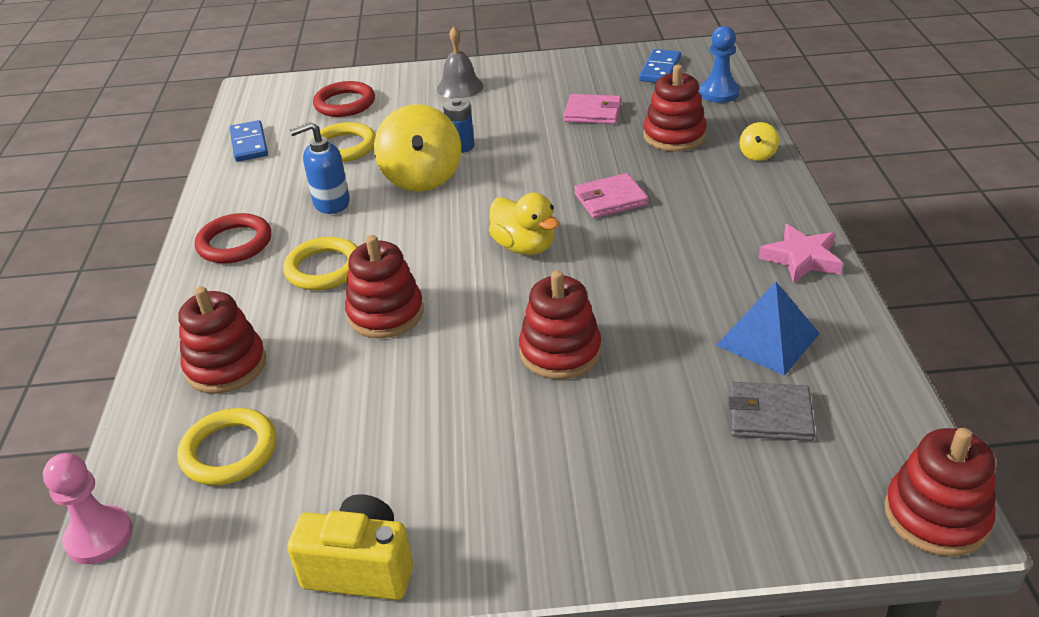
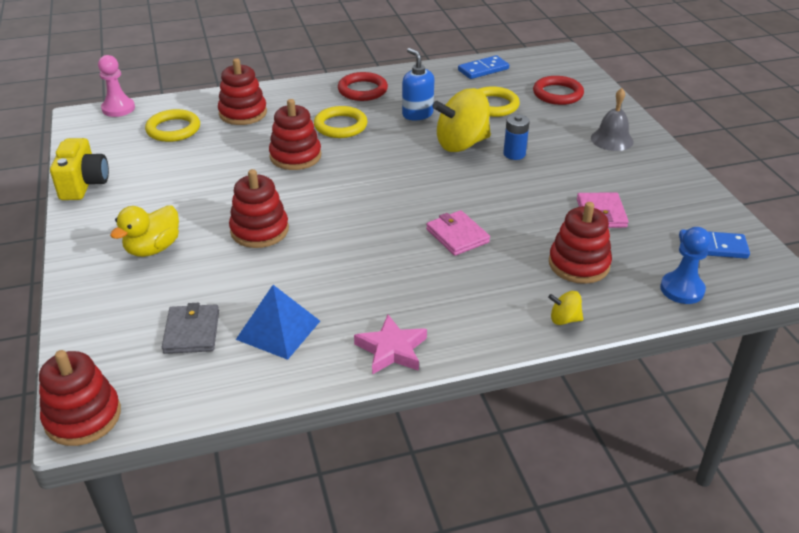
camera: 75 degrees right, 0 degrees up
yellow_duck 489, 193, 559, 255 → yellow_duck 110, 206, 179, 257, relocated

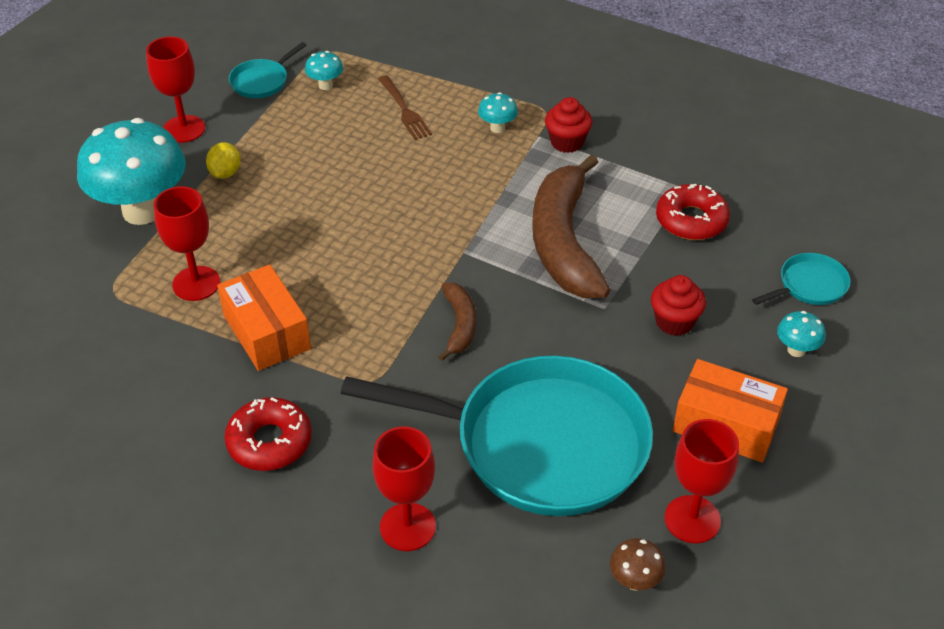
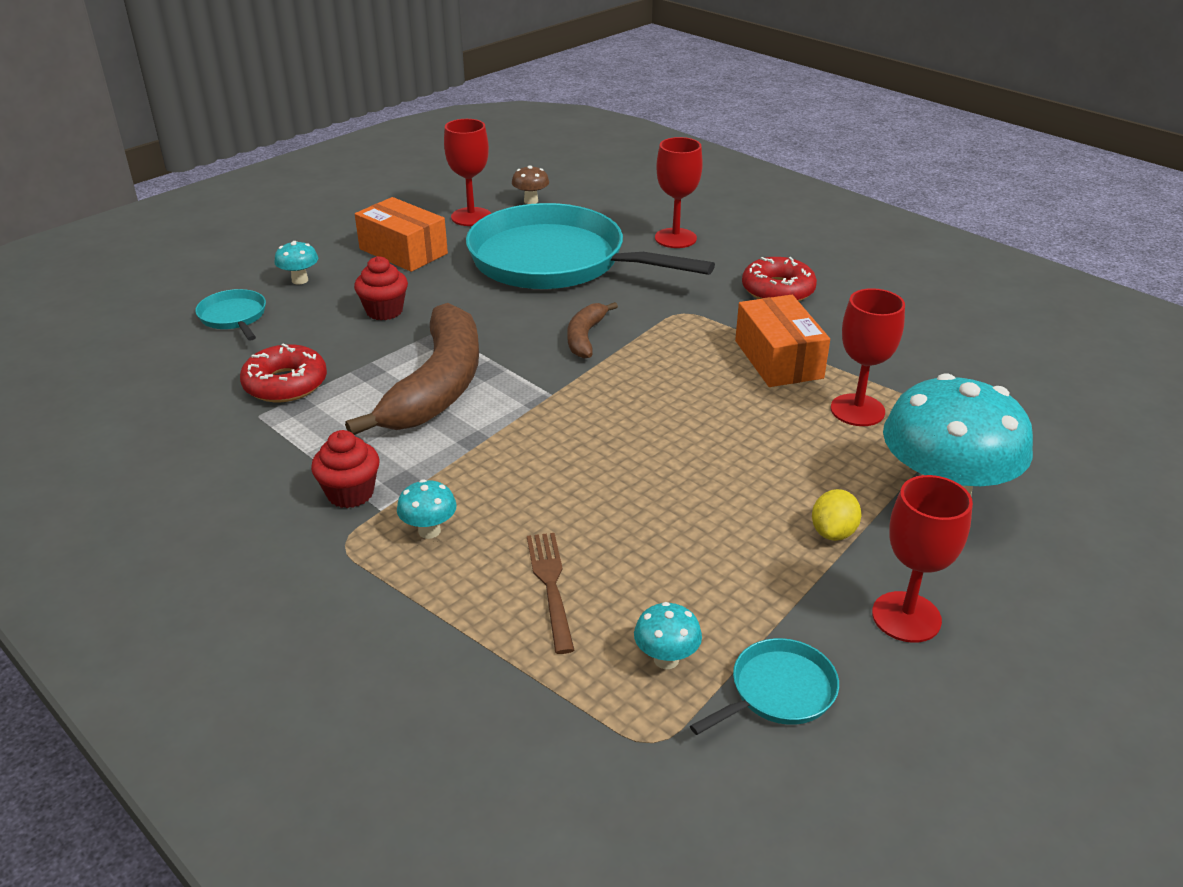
camera: 165 degrees left, 10 degrees down
aqua_pan 752, 253, 850, 305 → aqua_pan 195, 289, 266, 341, 75 degrees clockwise

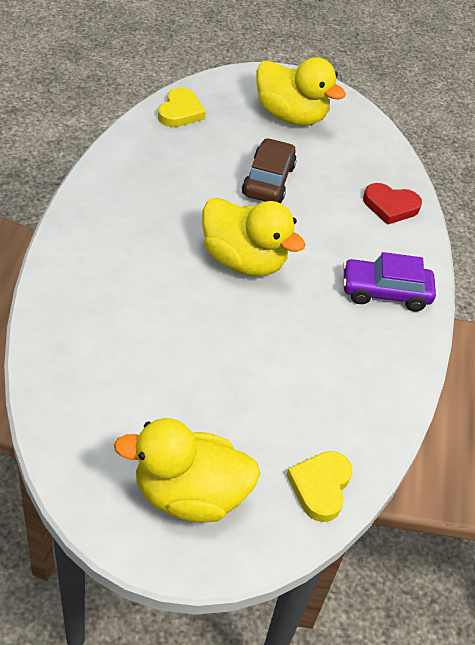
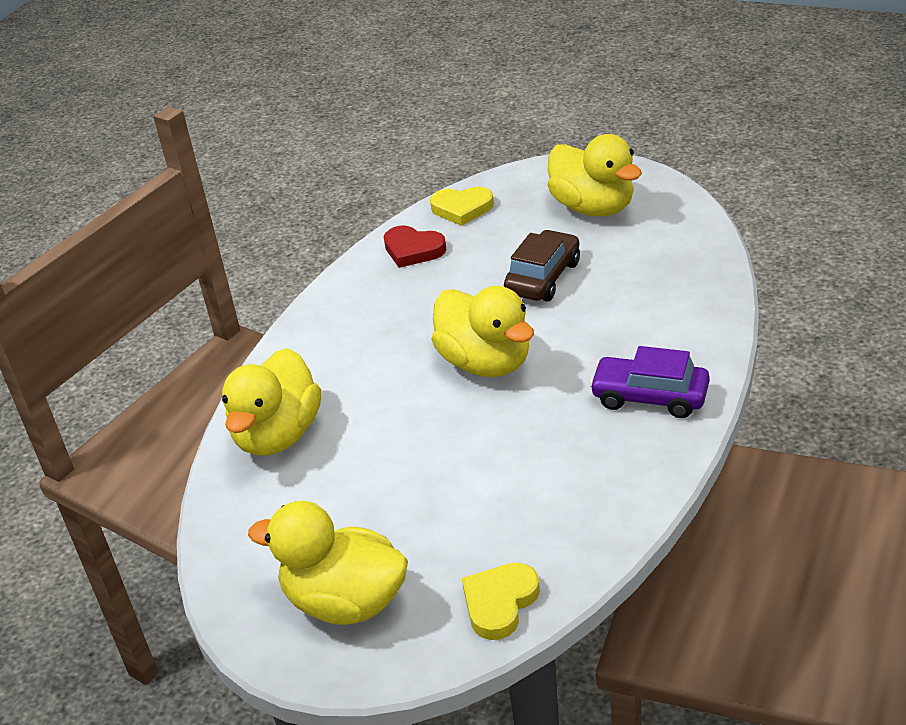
camera: 25 degrees right, 10 degrees down
yellow_heart 158, 87, 206, 127 → yellow_heart 430, 187, 494, 226, 60 degrees clockwise
scarlet_heart 363, 183, 422, 225 → scarlet_heart 384, 225, 447, 268, relocated
- → yellow_duck 222, 348, 321, 456

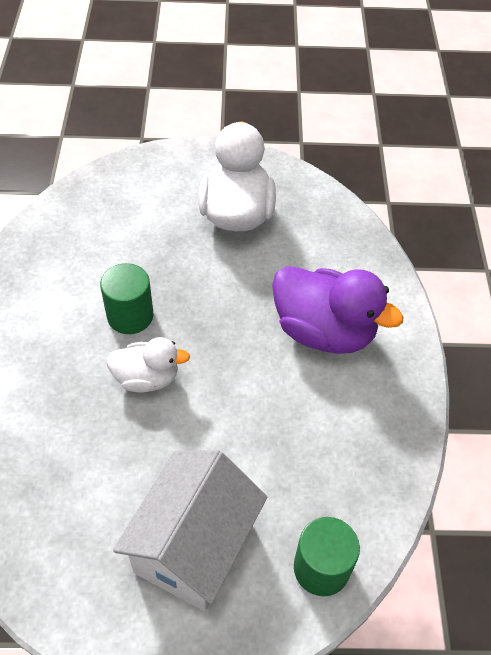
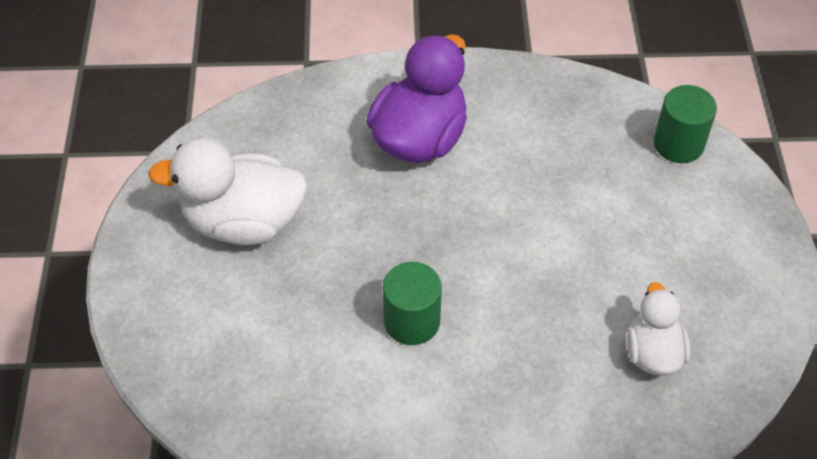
camera: 90 degrees left, 0 degrees up
white_duck 106, 337, 190, 393 → white_duck 627, 282, 691, 376, relocated
white_house 113, 450, 267, 611 → -

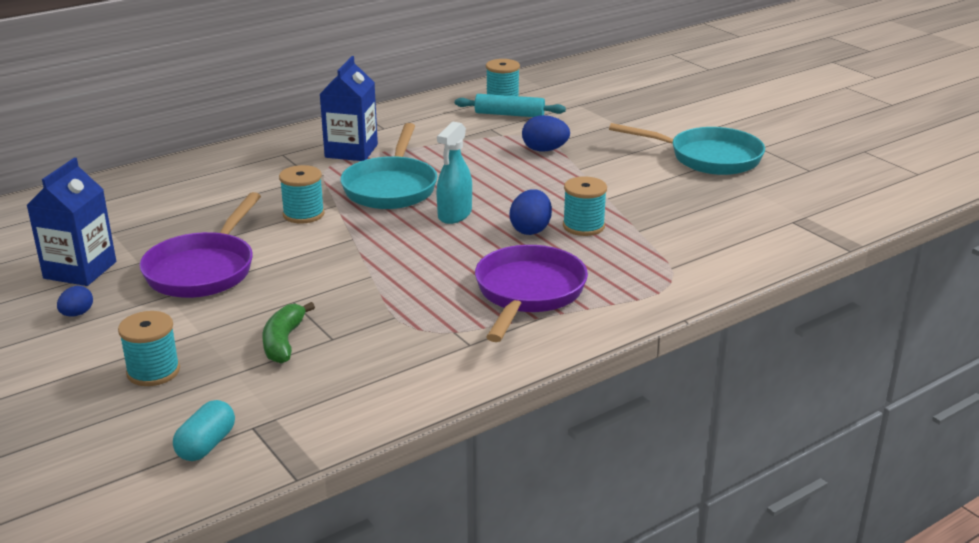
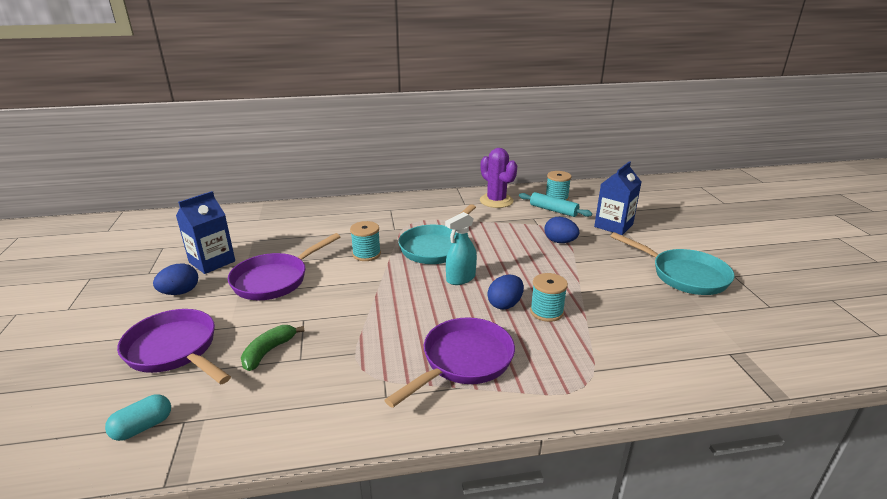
camera: 25 degrees right, 0 degrees up
cobalt_milk_carton 320, 56, 378, 161 → cobalt_milk_carton 594, 161, 641, 235, relocated
cobalt_egg 57, 286, 93, 317 → cobalt_egg 153, 264, 198, 295, x1.60
aqua_spool 118, 311, 180, 386 → violet_pan 117, 309, 231, 384
- → violet_cactus 480, 148, 517, 208

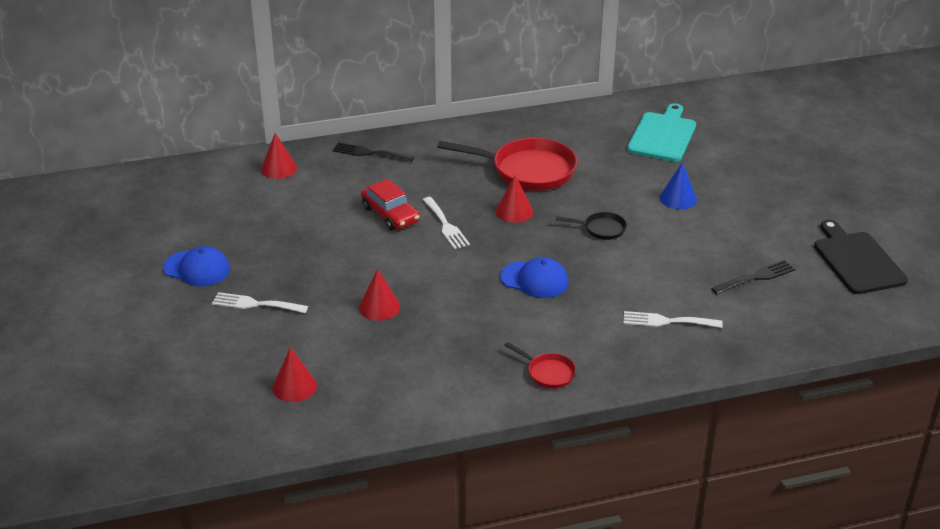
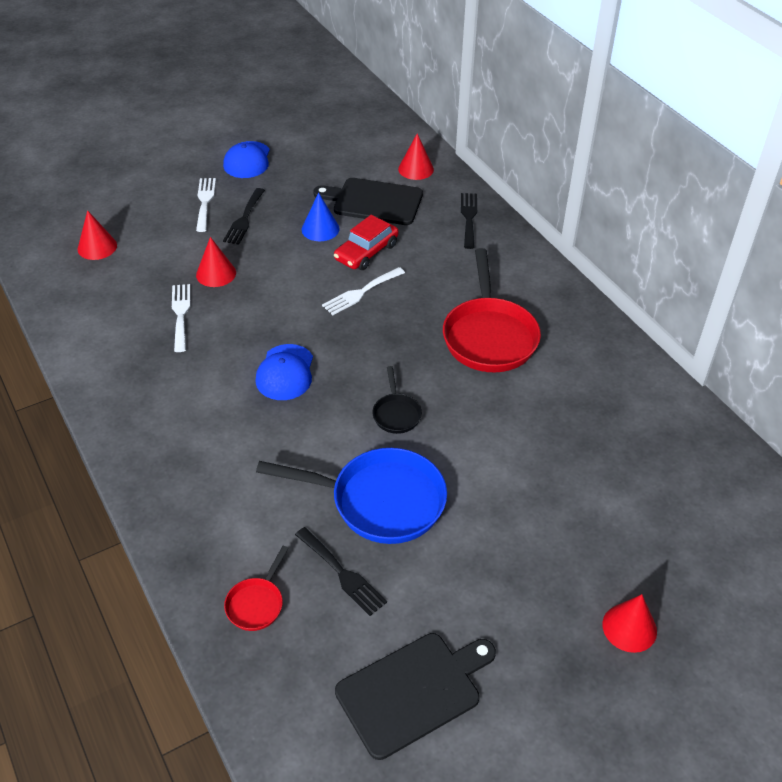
camera: 75 degrees right, 10 degrees up
aqua_chopping_board 627, 103, 696, 162 → -
cobalt_cone 660, 162, 697, 210 → cobalt_cone 302, 193, 340, 241, relocated
scarlet_cone 496, 175, 533, 223 → scarlet_cone 602, 594, 657, 653, relocated
white_table_fork 623, 311, 723, 328 → white_table_fork 172, 284, 190, 352, relocated
scarlet_pan 505, 342, 576, 389 → scarlet_pan 224, 546, 289, 631, relocated
- → jet-black_chopping_board 313, 178, 423, 225
- → jet-black_table_fork 223, 188, 265, 245
- → cobalt_pan 256, 448, 447, 544

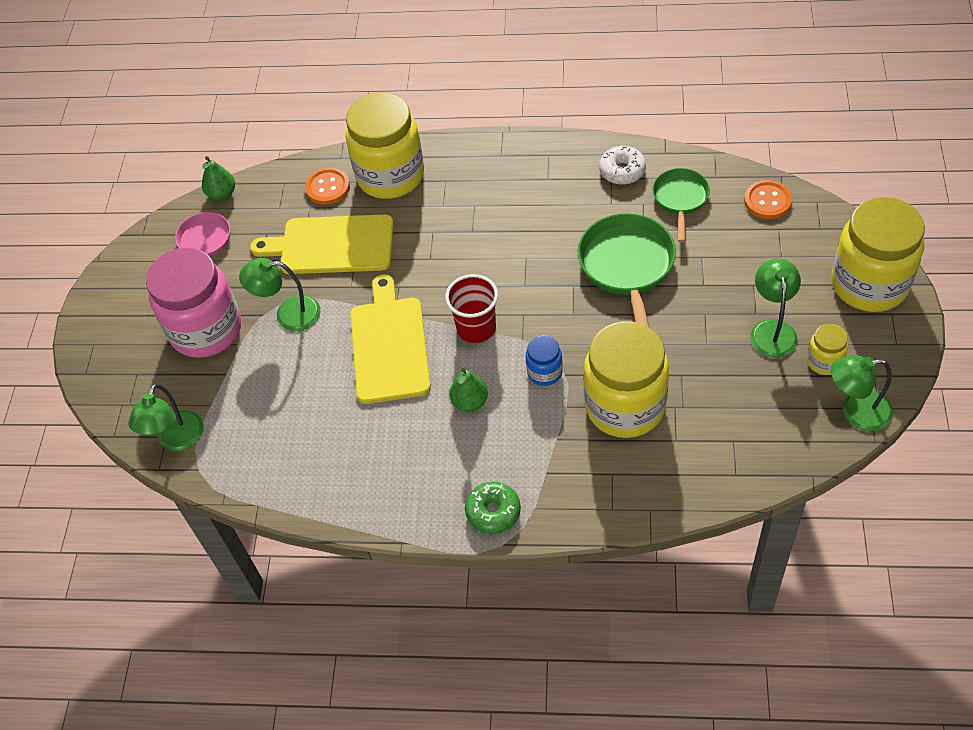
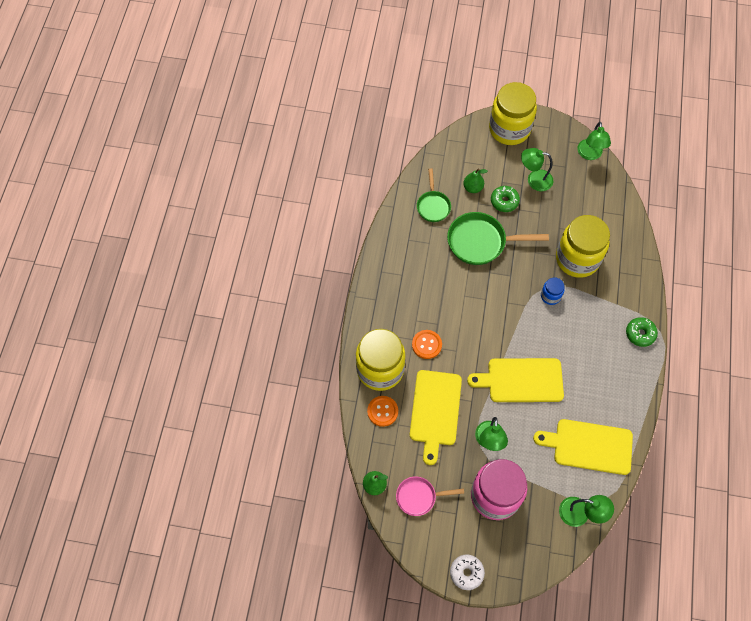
camera: 90 degrees left, 10 degrees up
white_doughnut 599, 146, 646, 185 → white_doughnut 450, 555, 485, 590, relocated
emerald_pan 652, 168, 710, 242 → emerald_pan 417, 168, 451, 222, 105 degrees counterclockwise
orange_button 744, 180, 792, 219 → orange_button 412, 330, 442, 359, relocated
scarlet_cup 445, 274, 498, 343 → -
yellow_jam_jar 807, 324, 848, 375 → -
emerald_pear 450, 368, 488, 412 → emerald_pear 463, 168, 488, 193, relocated
- → emerald_doughnut 491, 186, 520, 212
- → yellow_chopping_board 533, 419, 633, 475

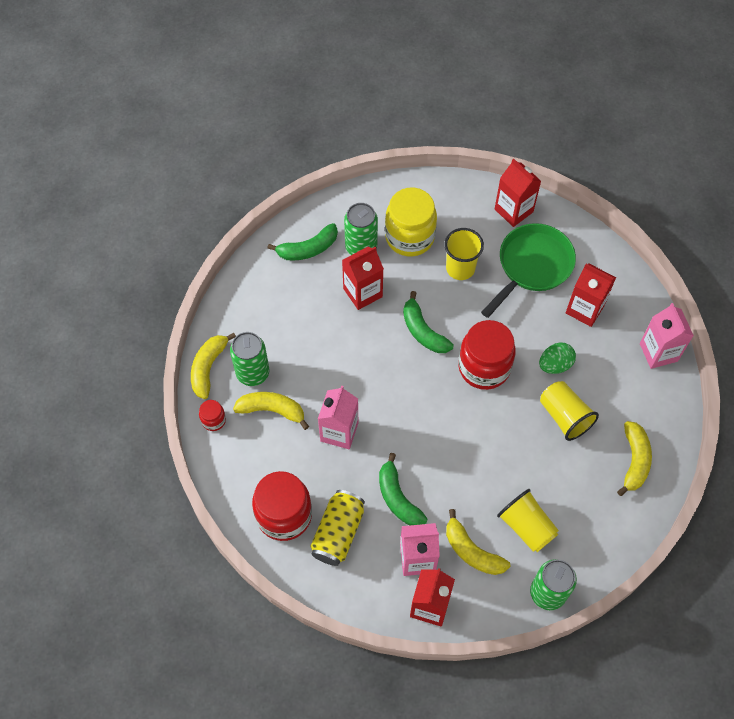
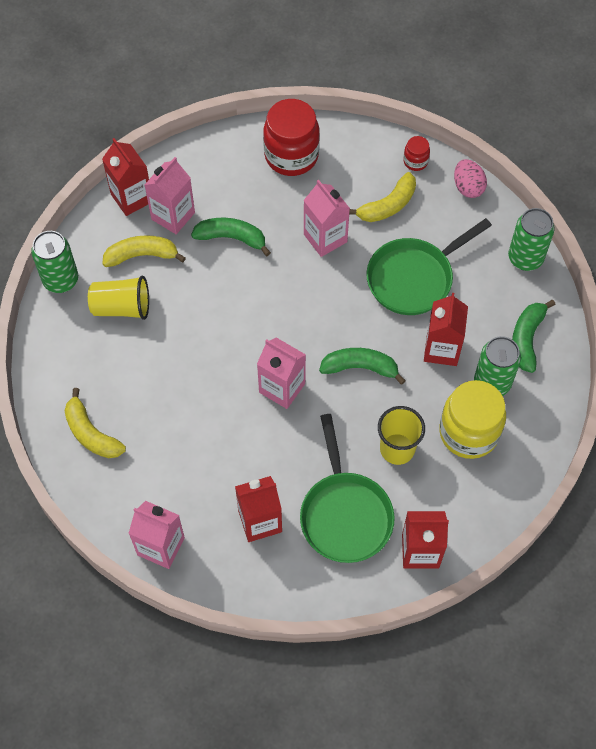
camera: 130 degrees right, 0 degrees up
scarlet_jam_jar 458, 320, 516, 390 → rose-pink_milk_carton 257, 338, 306, 409
emerald_can 230, 332, 270, 386 → emerald_can 508, 208, 555, 271, relocated
yellow_banana_fruit 191, 333, 236, 399 → rose-pink_egg 454, 159, 487, 198
emerald_egg 539, 343, 576, 374 → -
yellow_cup 540, 381, 599, 441 → -
yellow_can 311, 490, 365, 566 → -
- → emerald_pan 366, 218, 492, 315

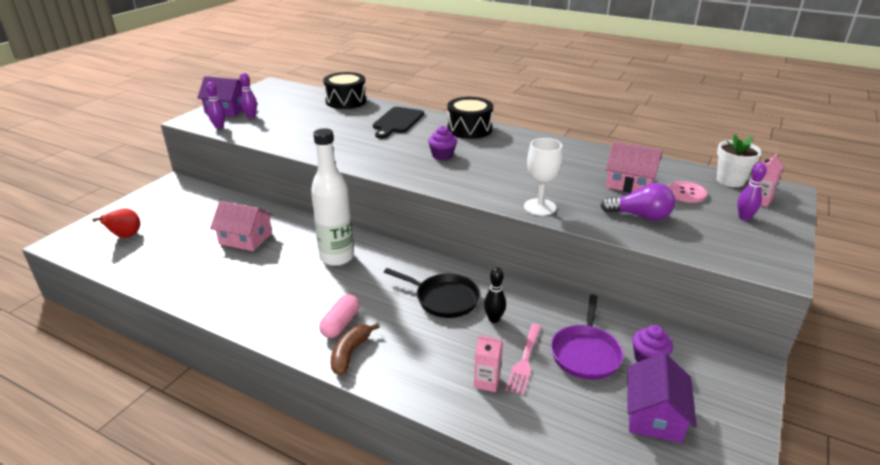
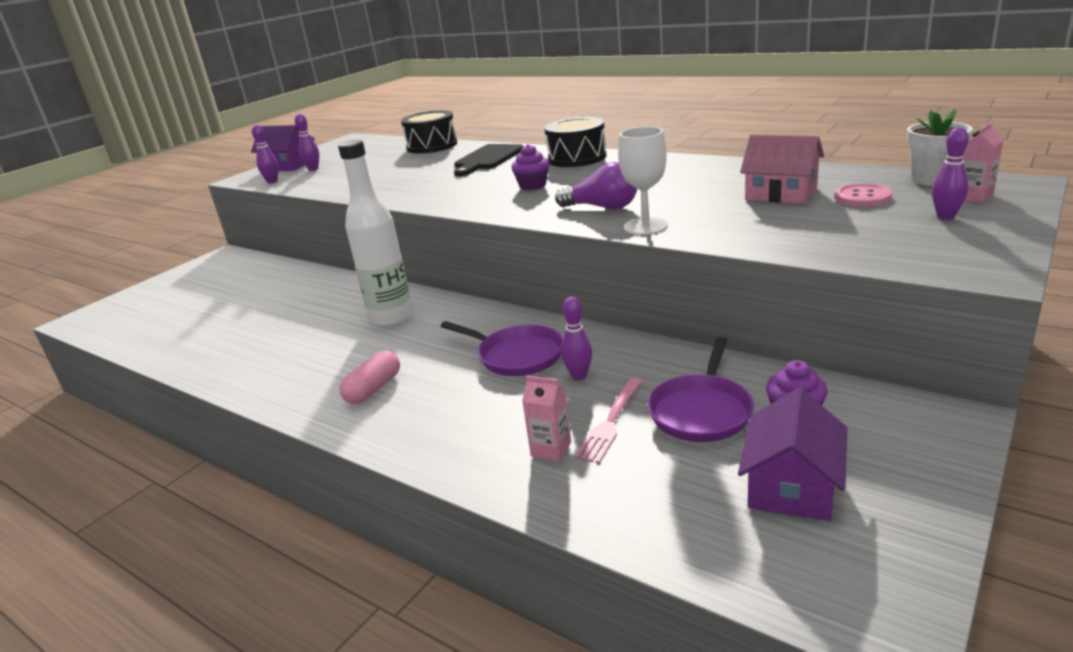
camera: 10 degrees right, 5 degrees down
violet_lightbulb 600, 183, 675, 221 → violet_lightbulb 555, 162, 637, 210, relocated
rose-pink_house 210, 201, 274, 251 → -
scarlet_pear 92, 209, 140, 238 → -
jet-black_skittle 484, 267, 506, 323 → violet_skittle 561, 297, 592, 380
jet-black_pan 384, 268, 480, 318 → violet_pan 441, 321, 563, 376
dark_brown_banana_fruit 331, 323, 380, 376 → -

